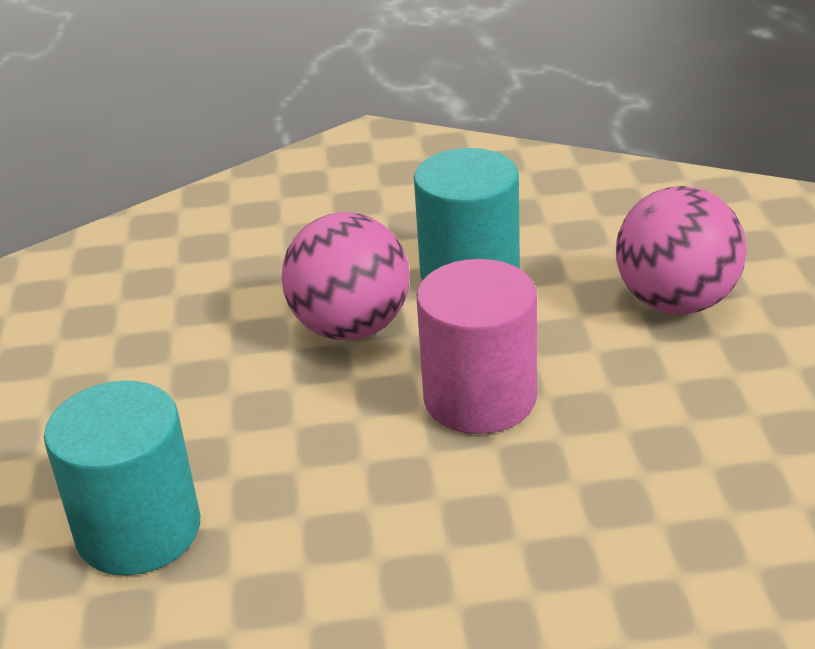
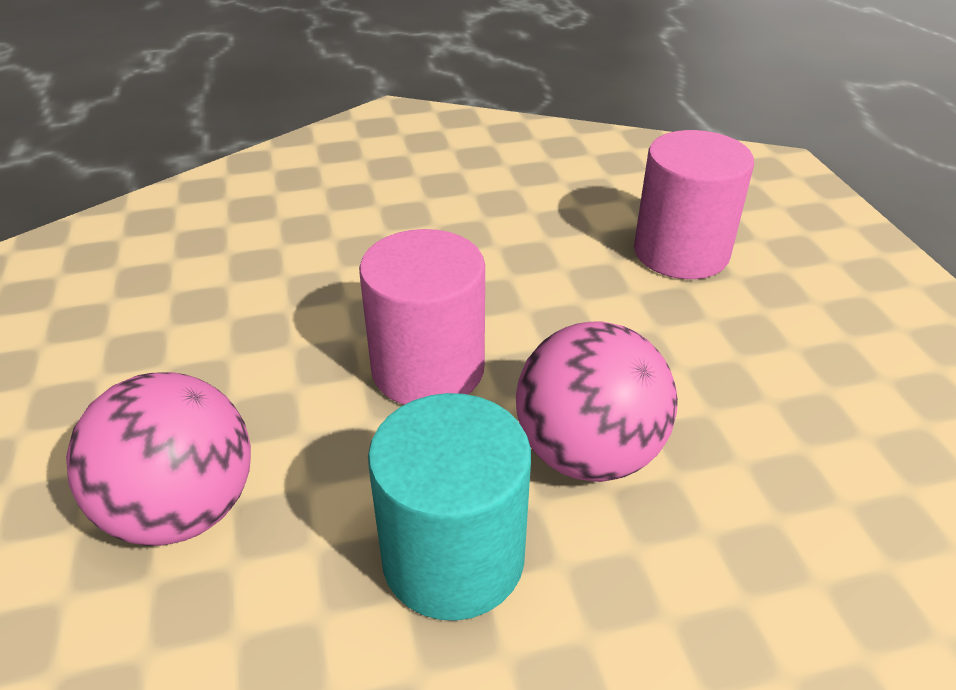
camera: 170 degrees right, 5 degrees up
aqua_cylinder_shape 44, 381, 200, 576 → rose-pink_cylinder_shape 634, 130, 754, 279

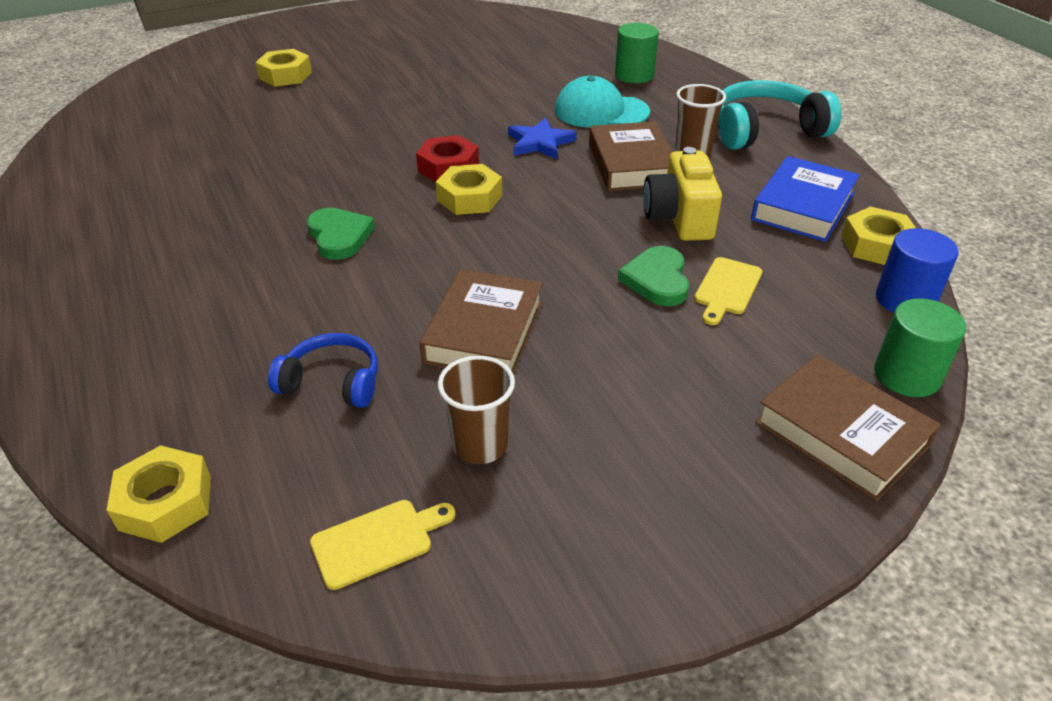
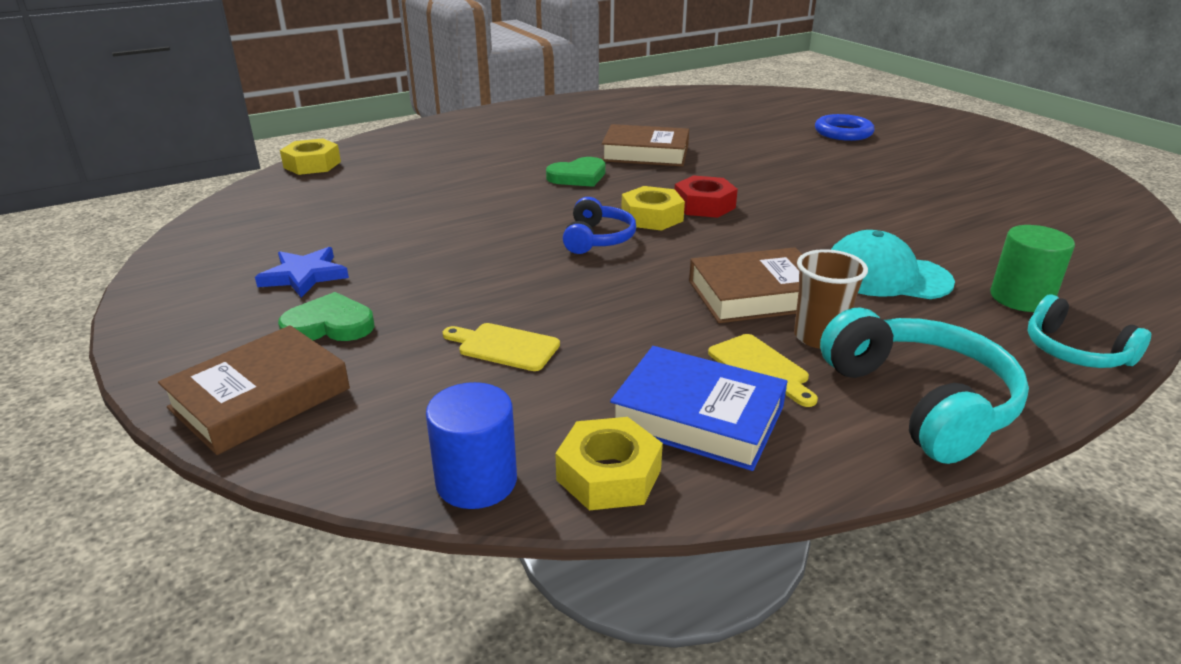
camera: 85 degrees right, 10 degrees down
yellow_hexagon_nut 256, 49, 312, 87 → cobalt_hoop 815, 114, 875, 141
aqua_cap 555, 76, 650, 127 → aqua_cap 831, 230, 955, 299, 75 degrees counterclockwise
cobalt_five-pointed_star 508, 117, 577, 159 → cobalt_five-pointed_star 255, 247, 349, 298, relocated
yellow_compact_camera 643, 147, 722, 241 → -
emerald_heart 618, 246, 689, 306 → emerald_heart 278, 292, 375, 341, relocated
dark_brown_hardback 419, 269, 543, 375 → dark_brown_hardback 602, 124, 689, 166, relocated
emerald_cylinder_shape 874, 298, 966, 397 → -
cobalt_headset 268, 333, 378, 408 → cobalt_headset 563, 197, 636, 254, relocated
dark_brown_cup 438, 356, 515, 464 → -
yellow_chopping_board 310, 500, 456, 590 → yellow_chopping_board 708, 334, 818, 407, relocated
- → aqua_headset 1028, 295, 1151, 368

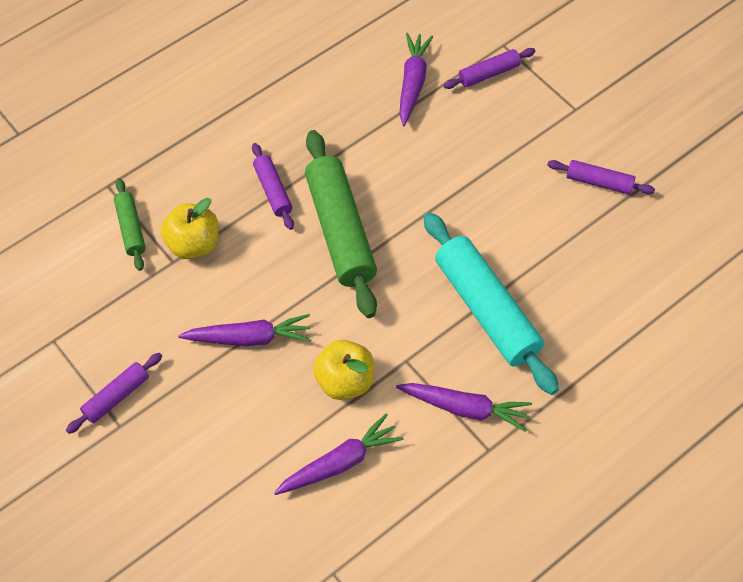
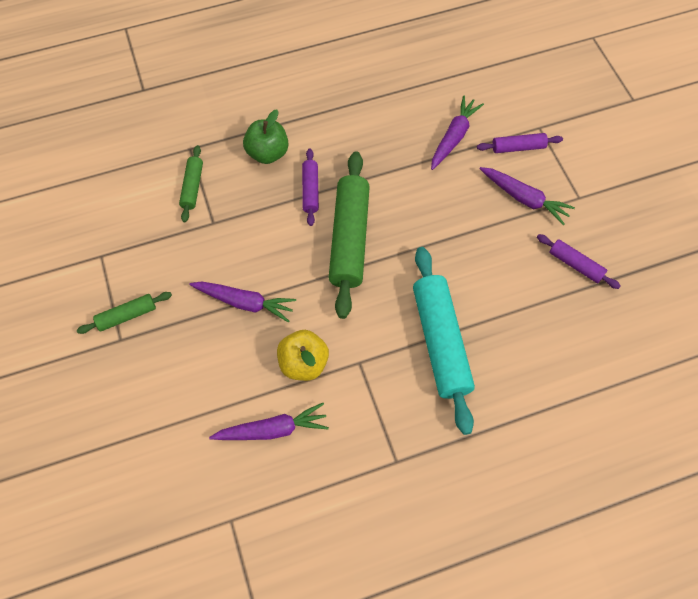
camera: 20 degrees right, 5 degrees up
yellow_apple 161, 198, 219, 259 → -
violet_pastry_roller 66, 353, 162, 434 → emerald_pastry_roller 77, 292, 172, 334
violet_toy_carrot 396, 383, 532, 432 → violet_toy_carrot 480, 167, 575, 225, relocated
- → emerald_apple 243, 110, 289, 164

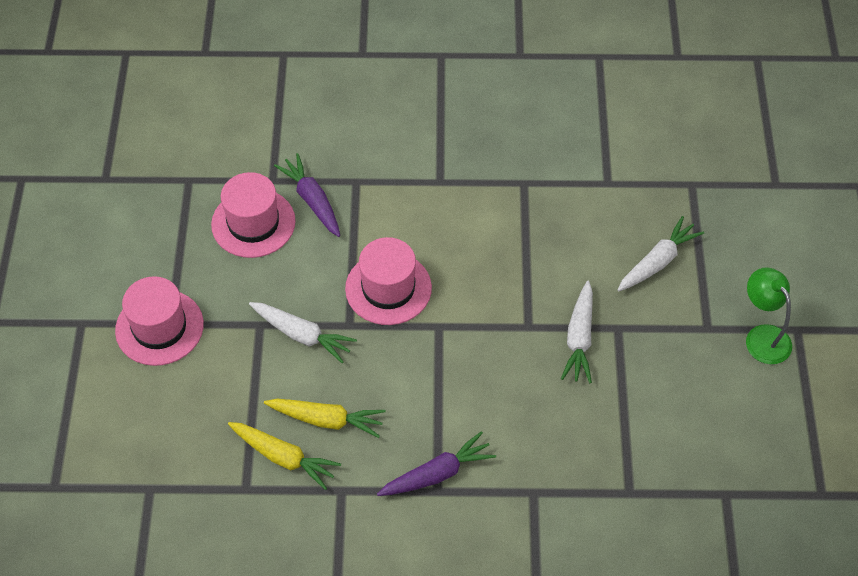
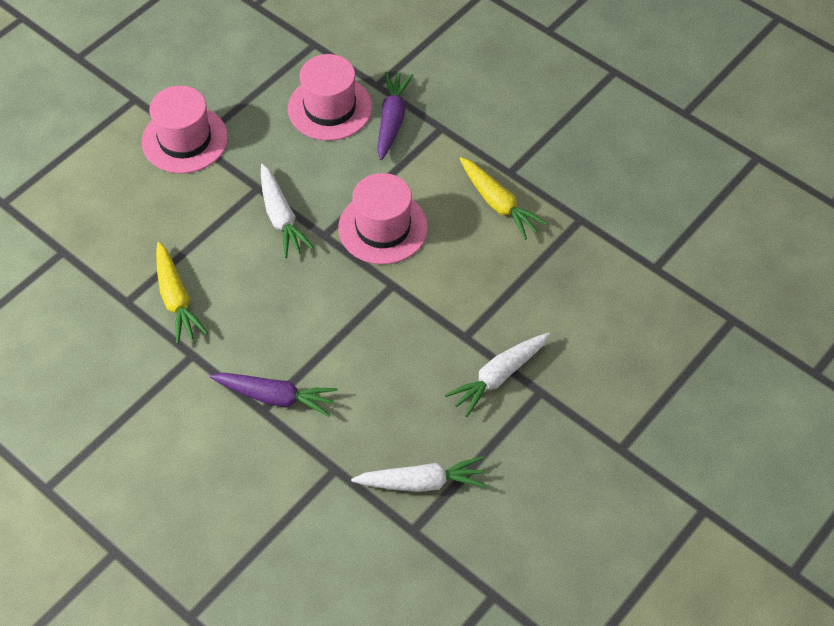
camera: 40 degrees right, 0 degrees up
white_toy_carrot 617, 216, 704, 291 → white_toy_carrot 351, 456, 487, 492, relocated
emerald_reading_lamp 746, 267, 792, 364 → -
yellow_toy_carrot 264, 398, 386, 438 → yellow_toy_carrot 460, 157, 548, 240, relocated

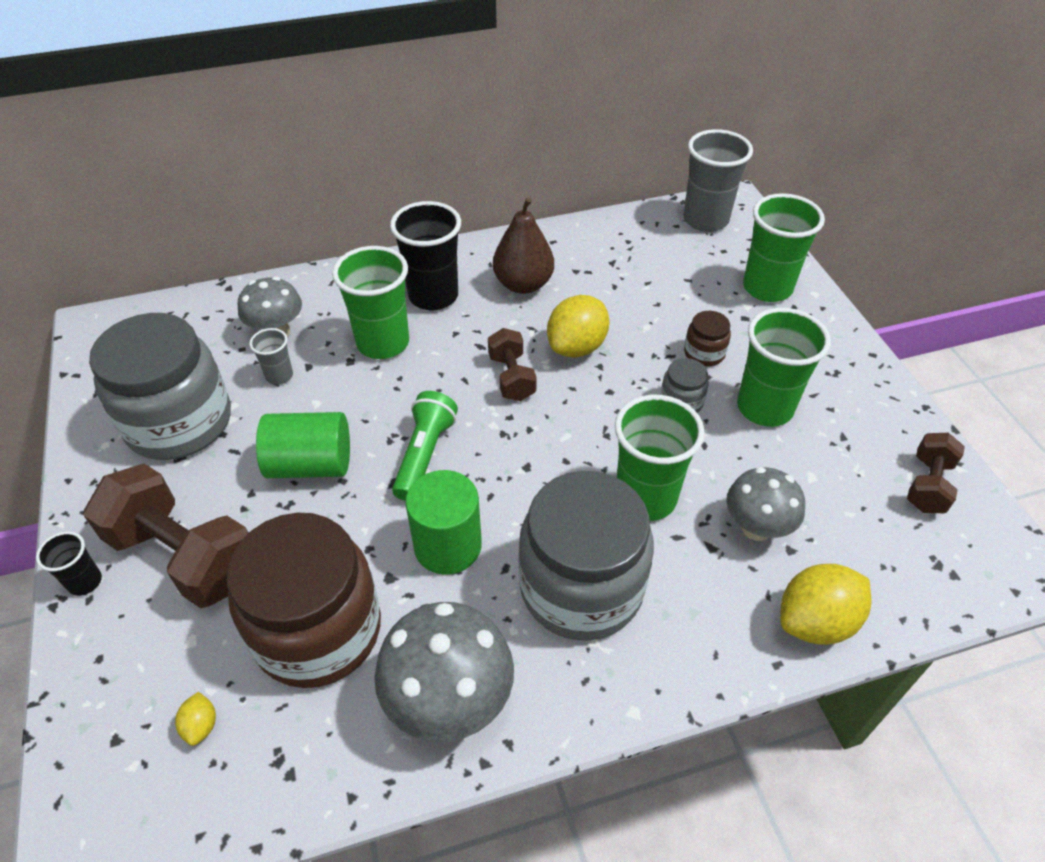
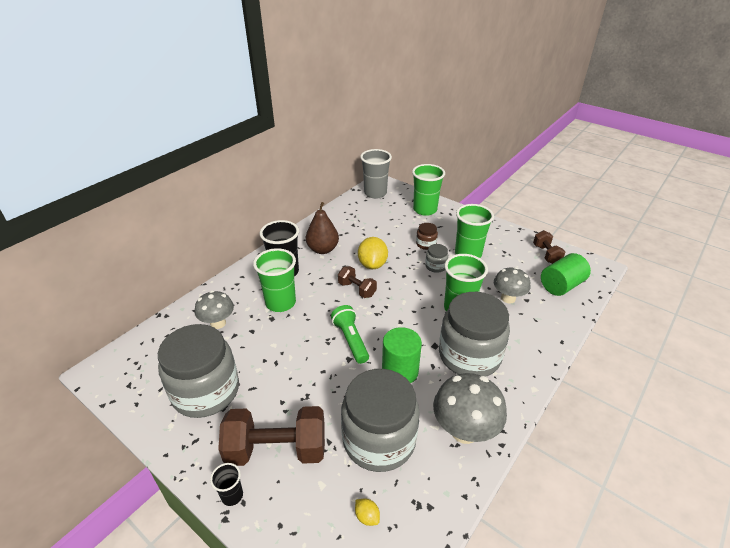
camera: 35 degrees left, 10 degrees down
grey_cup 249, 328, 293, 385 → -
emerald_cylinder_shape 256, 412, 350, 478 → emerald_cylinder_shape 541, 253, 591, 296, relocated
dark_brown_jam_jar 227, 513, 381, 688 → grey_jam_jar 341, 369, 420, 472
yellow_citrus_fruit 780, 564, 871, 645 → -

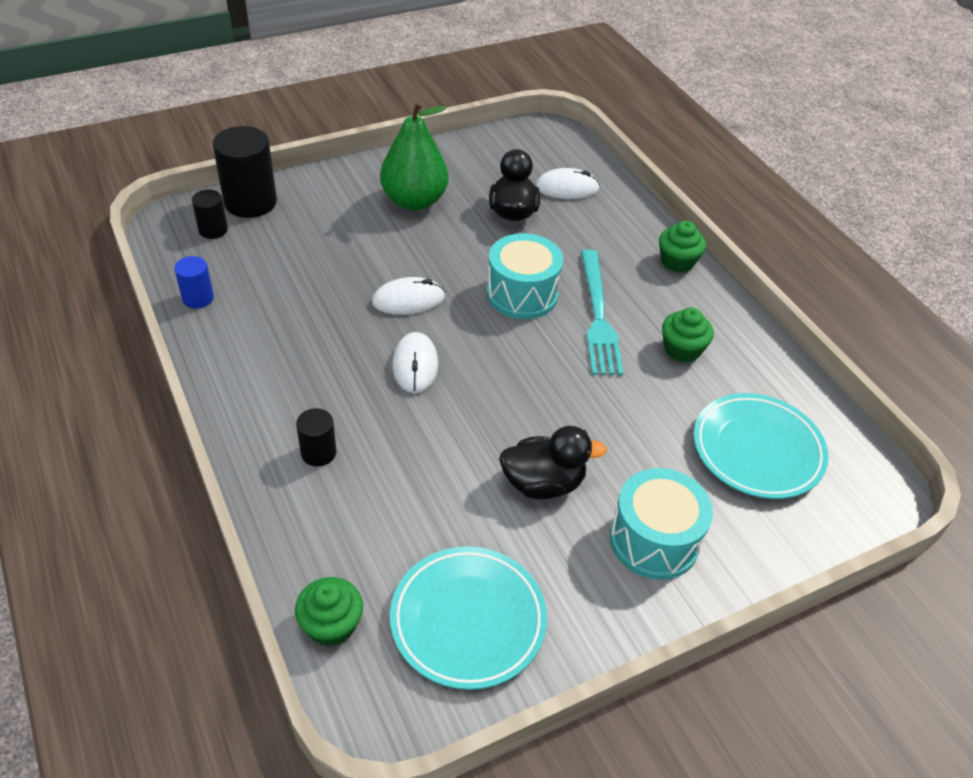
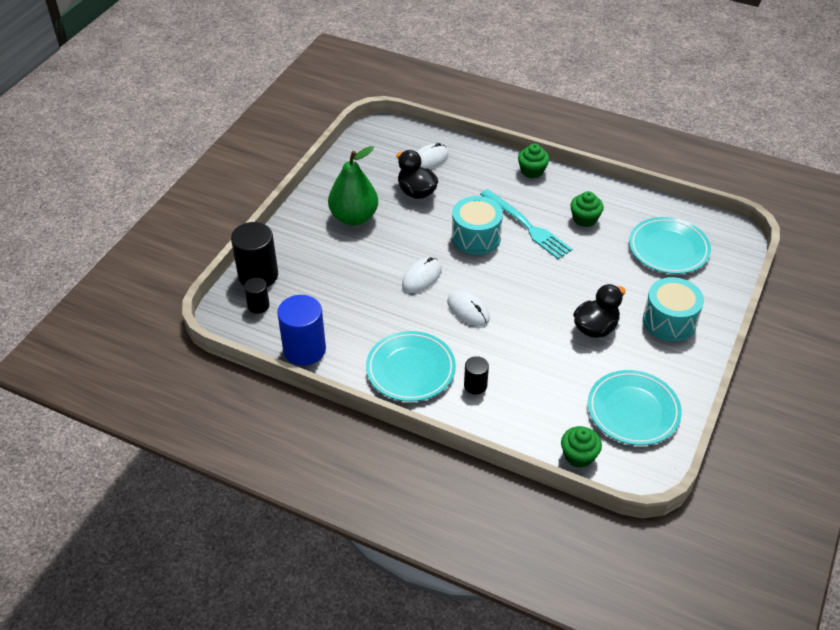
camera: 35 degrees left, 0 degrees up
cobalt_cylinder_shape 174, 256, 214, 309 → cobalt_cylinder_shape 277, 295, 326, 366, x1.88
- → aqua_flat_dish 366, 331, 456, 402

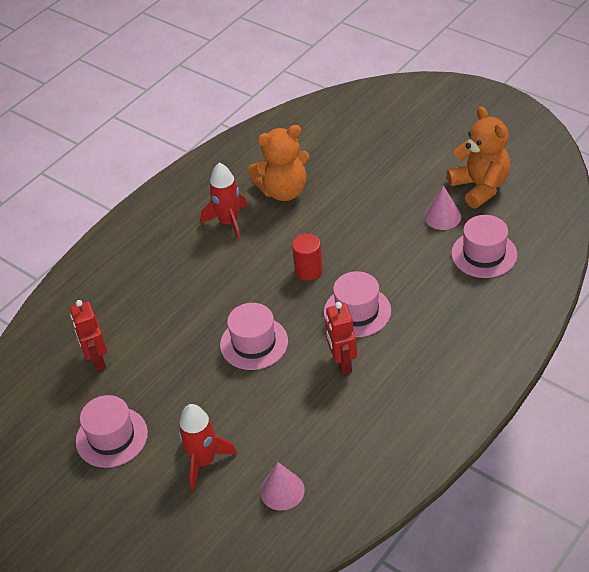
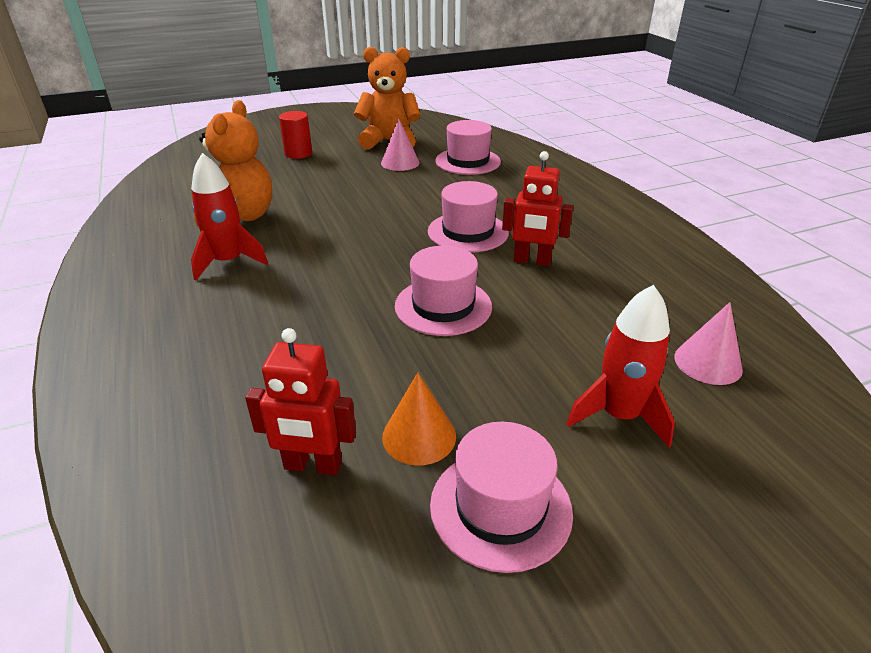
camera: 65 degrees left, 10 degrees down
scarlet_cylinder_shape 292, 234, 323, 281 → scarlet_cylinder_shape 279, 111, 312, 159, relocated
- → orange_cone 382, 373, 456, 465

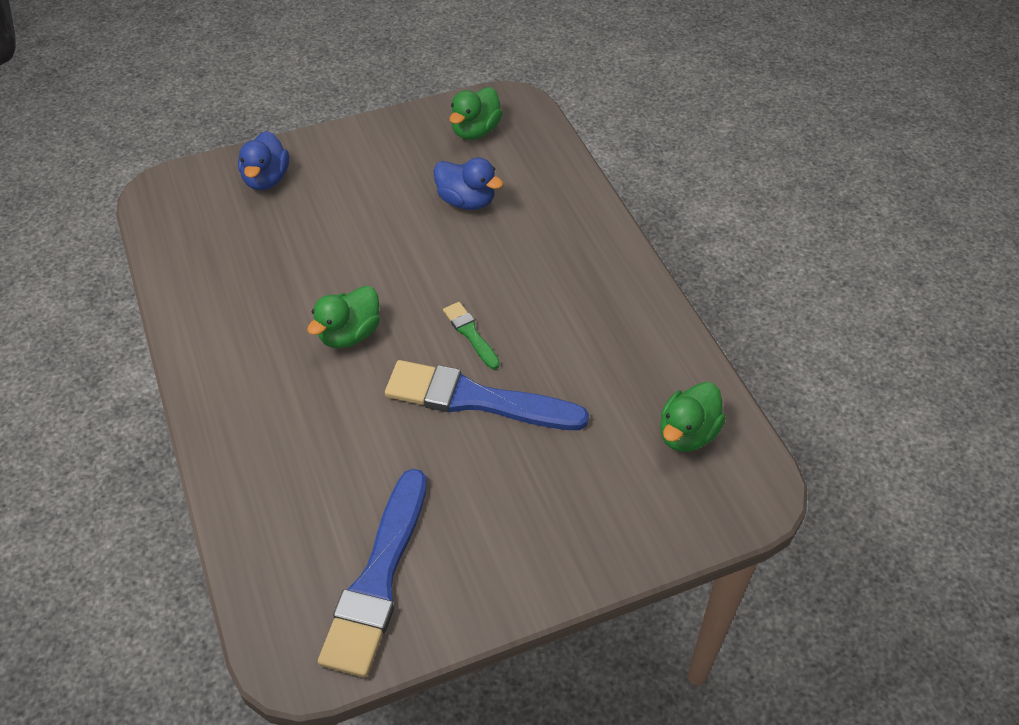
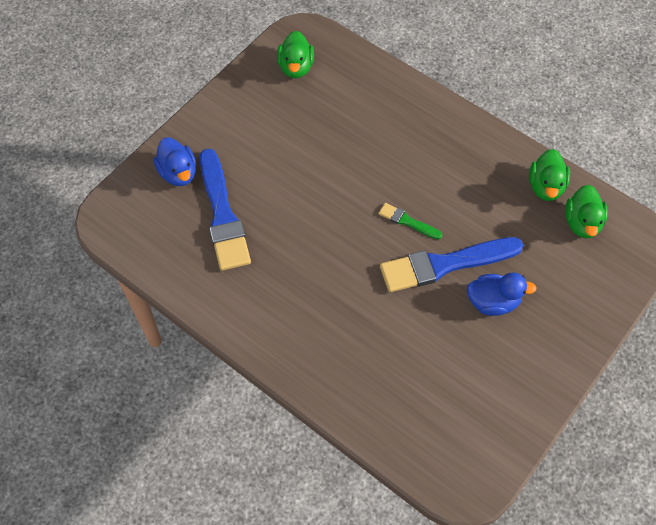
camera: 30 degrees left, 10 degrees up
cobalt_duck 434, 157, 503, 210 → cobalt_duck 467, 272, 537, 316, relocated
emerald_duck 307, 286, 380, 348 → emerald_duck 529, 149, 570, 201, relocated
cobalt_paintbrush 318, 469, 427, 678 → cobalt_paintbrush 200, 149, 251, 271, relocated

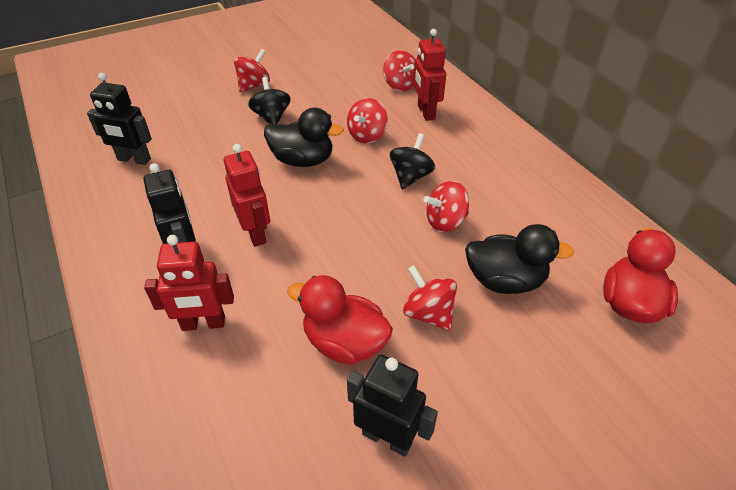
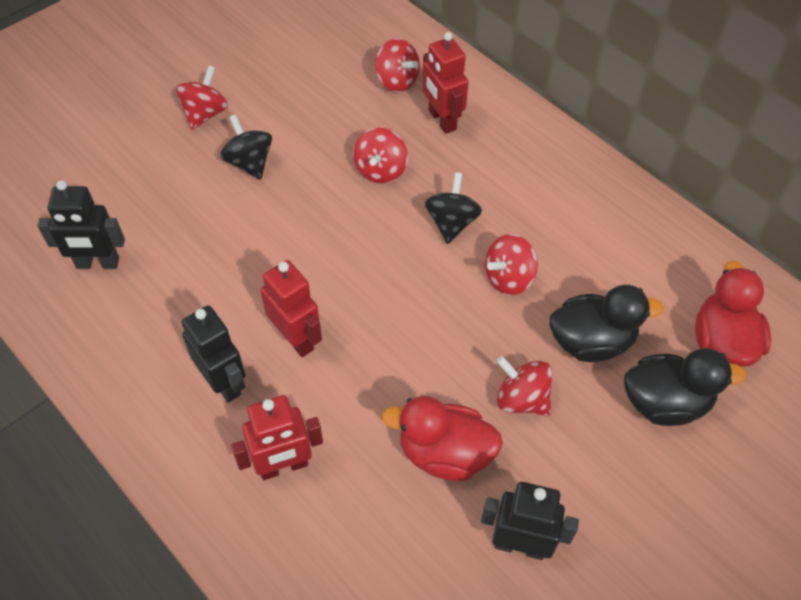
camera: 15 degrees left, 10 degrees up
jet-black_duck 264, 108, 344, 167 → jet-black_duck 624, 348, 746, 426, relocated

